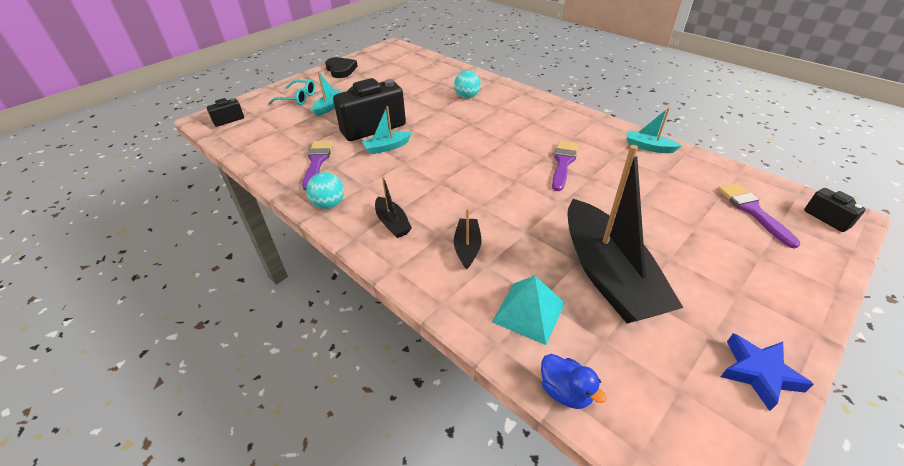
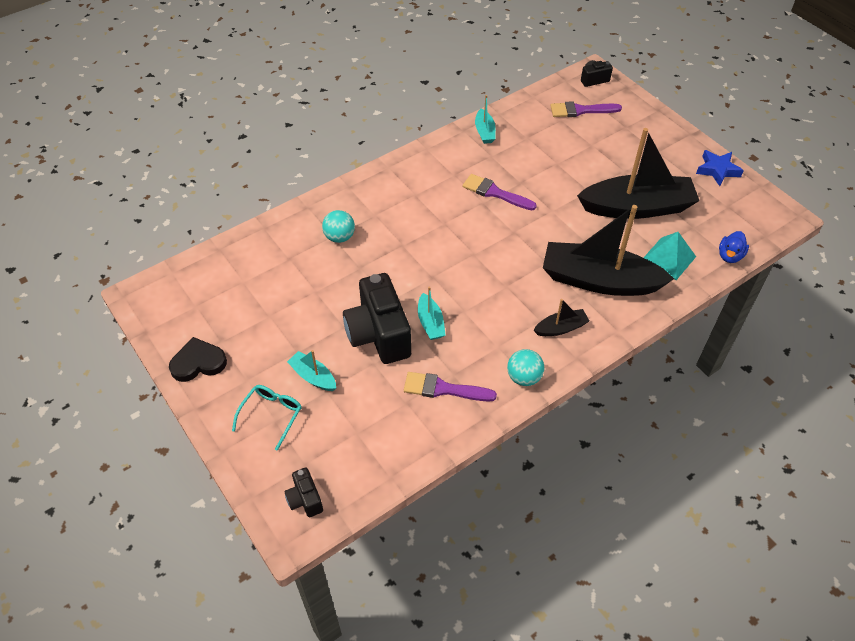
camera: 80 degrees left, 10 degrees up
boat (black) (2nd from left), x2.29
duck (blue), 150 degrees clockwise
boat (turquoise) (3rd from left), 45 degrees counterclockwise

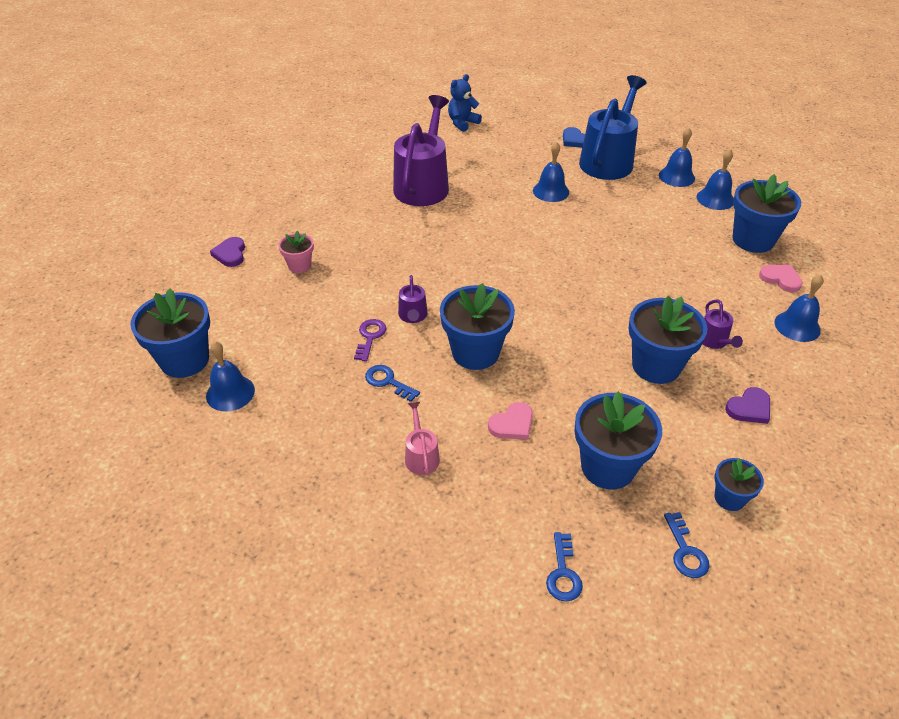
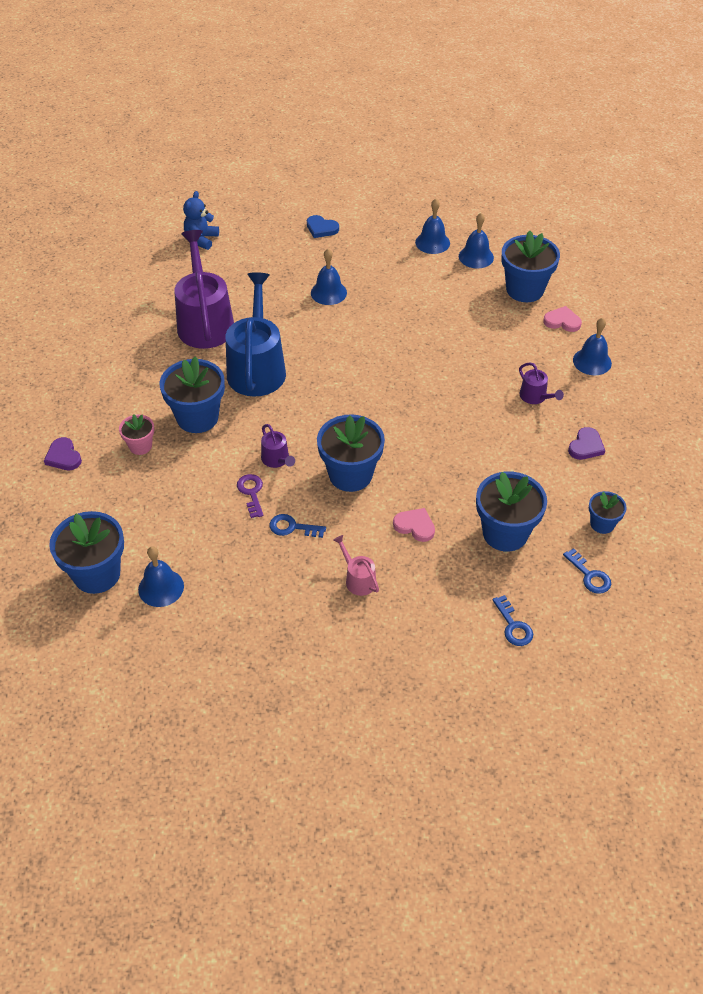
camera: 25 degrees left, 5 degrees up
heart (pink) (1st from left), 90 degrees counterclockwise
watering can (blue), move
flower pot (blue) (4th from left in the first image) => flower pot (blue) (2nd from left), move

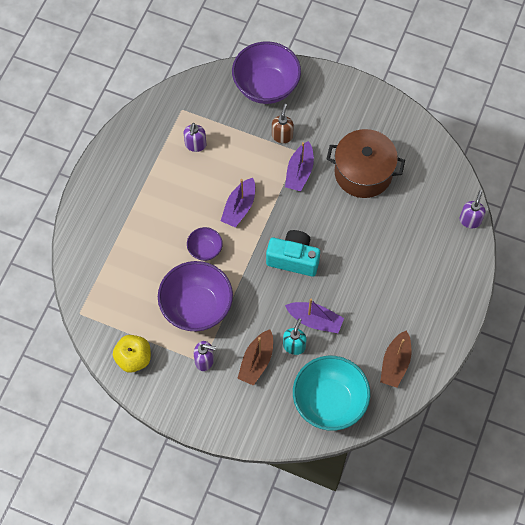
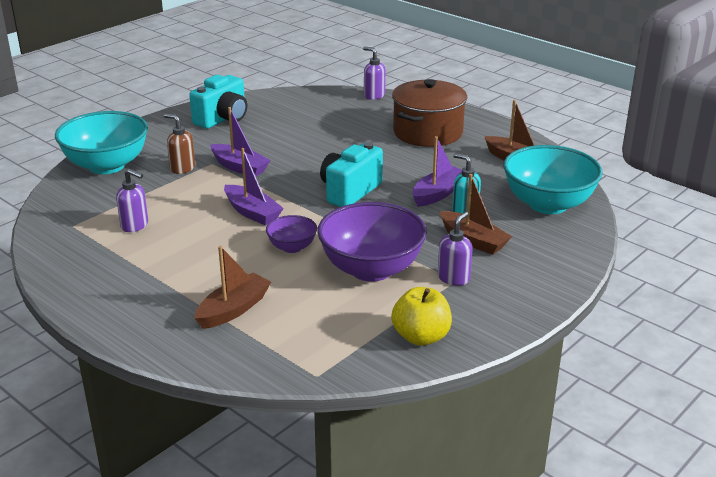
camera: 70 degrees left, 35 degrees down
bowl (purple) (3rd from left) => bowl (turquoise) (1st from left)
pot (brown), move
nothing => camera (turquoise) (1st from left)
nothing => boat (brown) (1st from left)

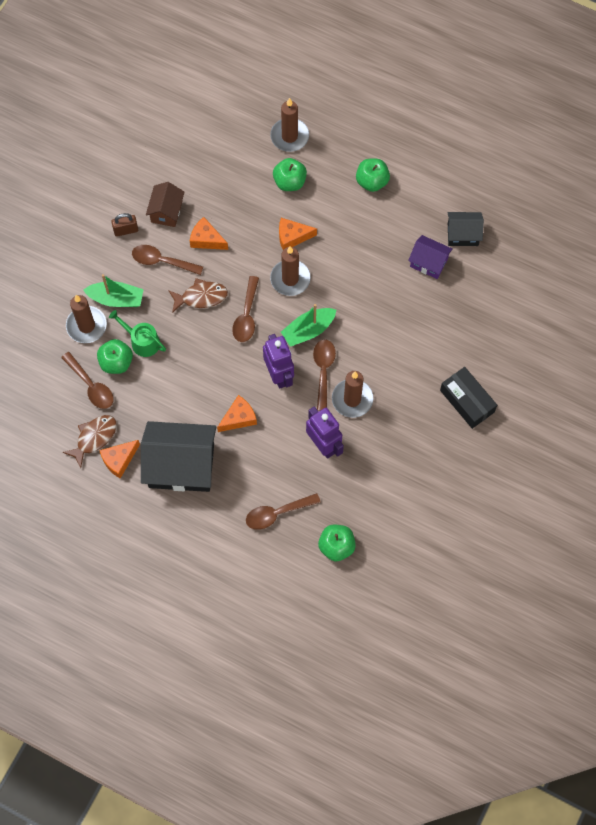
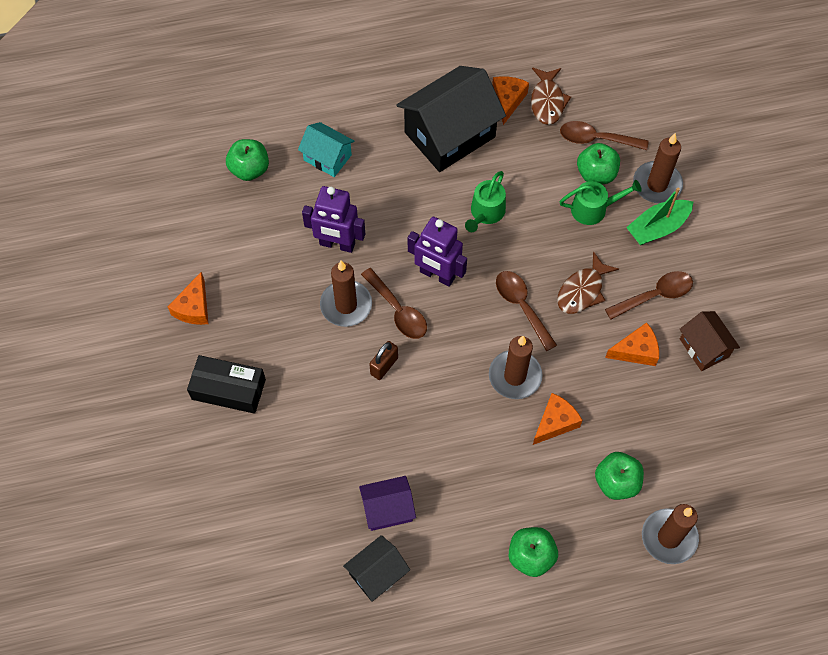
camera: 140 degrees right, 5 degrees down
padlock (brown), move
cheese (orange) (3rd from left in the first image) => cheese (orange) (1st from left), move
spoon (brown) (4th from left) => house (turquoise)
boat (green) (2nd from left) => nothing
nothing => watering can (green) (1st from left)

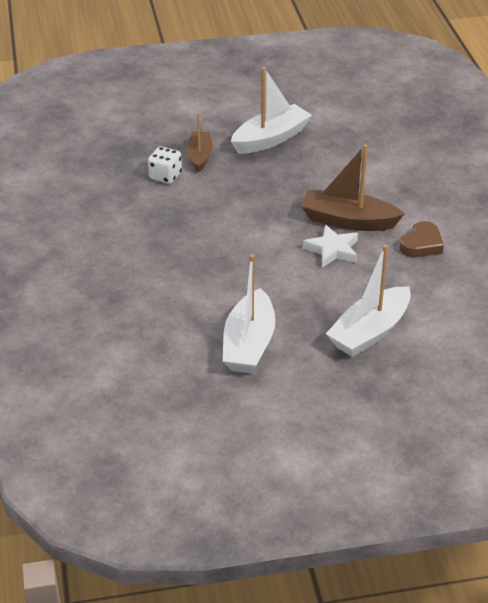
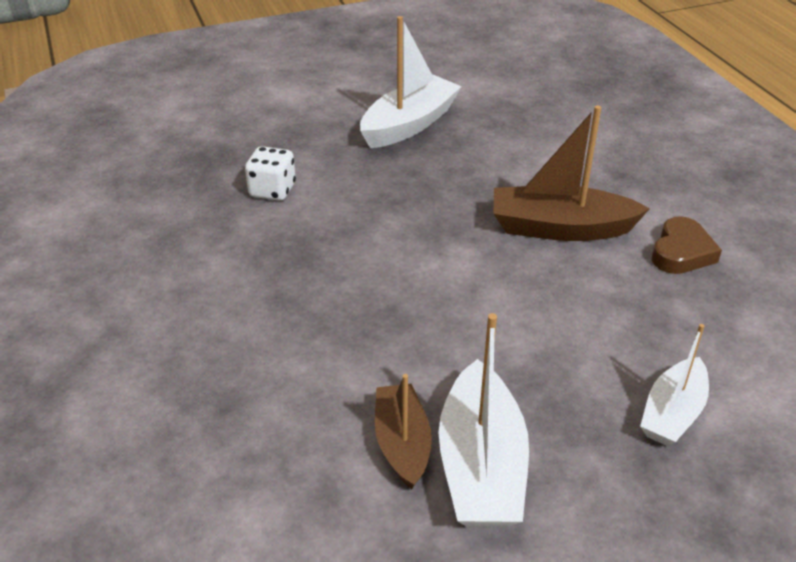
camera: 10 degrees left, 0 degrees up
boat (brown) (1st from left), move
star (white) => nothing
boat (white) (3rd from left), x0.64

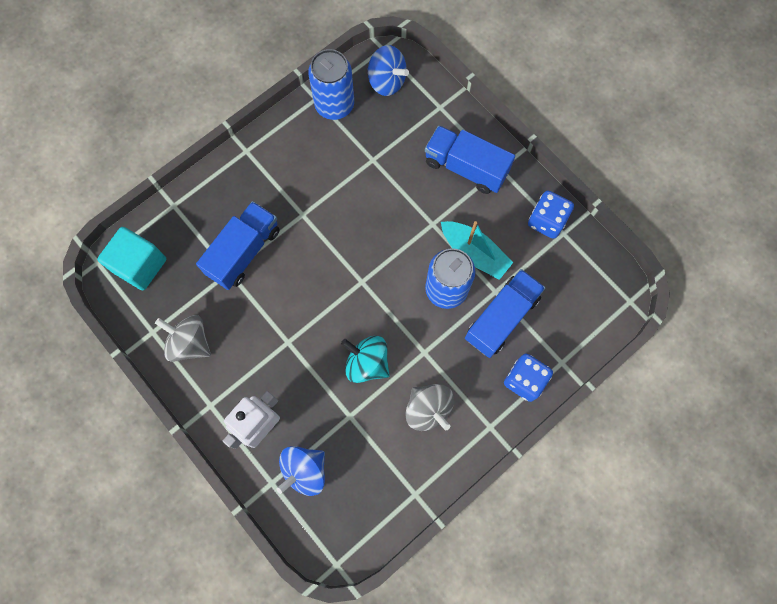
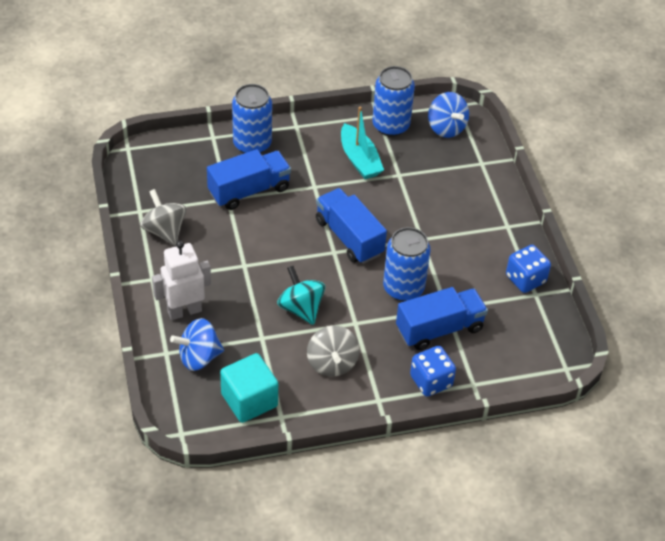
camera: 25 degrees right, 25 degrees down
cube (turquoise), move
truck (blue) (2nd from left), move
boat (turquoise), move
nothing => can (blue) (1st from left)

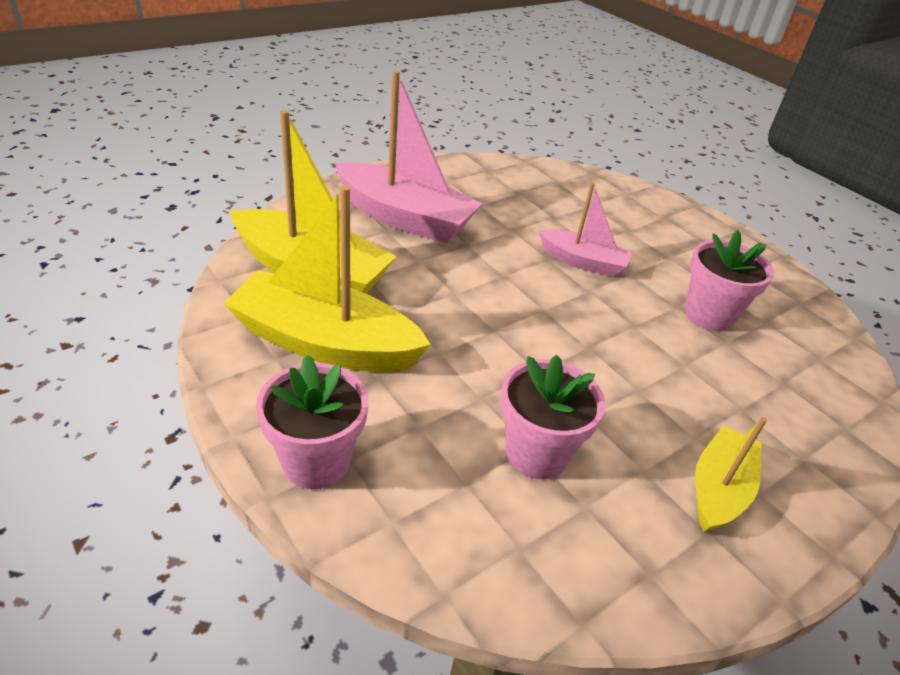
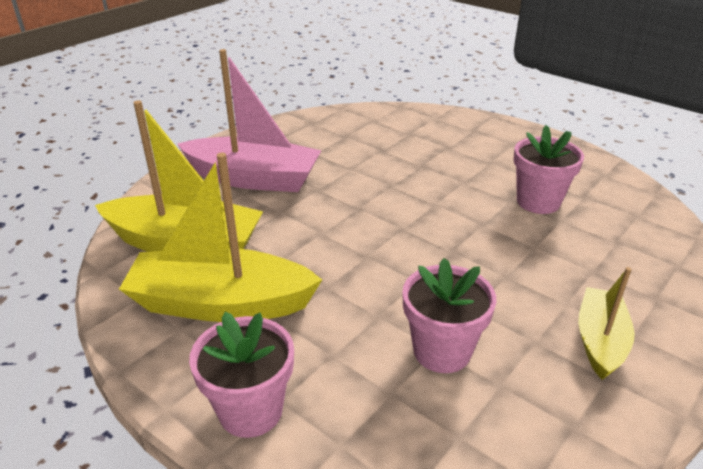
camera: 10 degrees left, 5 degrees down
boat (pink) (2nd from left) => nothing

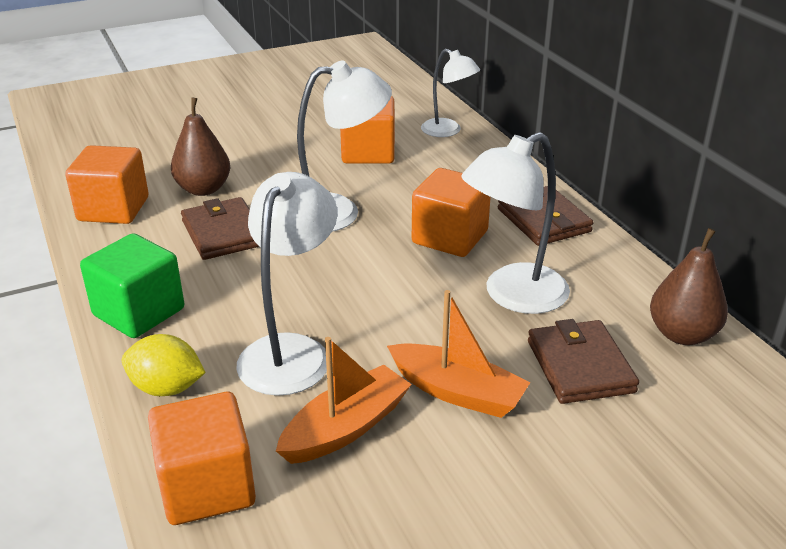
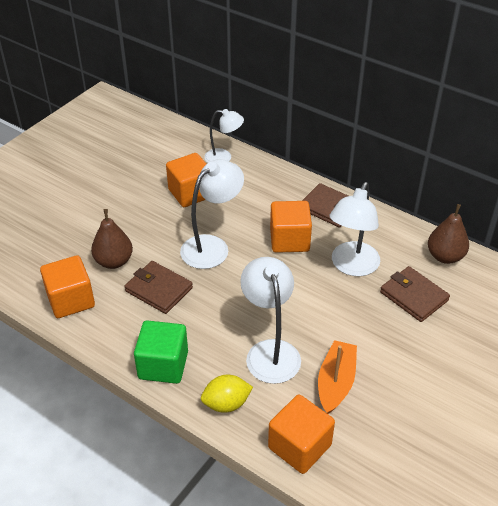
camera: 30 degrees left, 10 degrees up
boat (orange) (2nd from left) => nothing

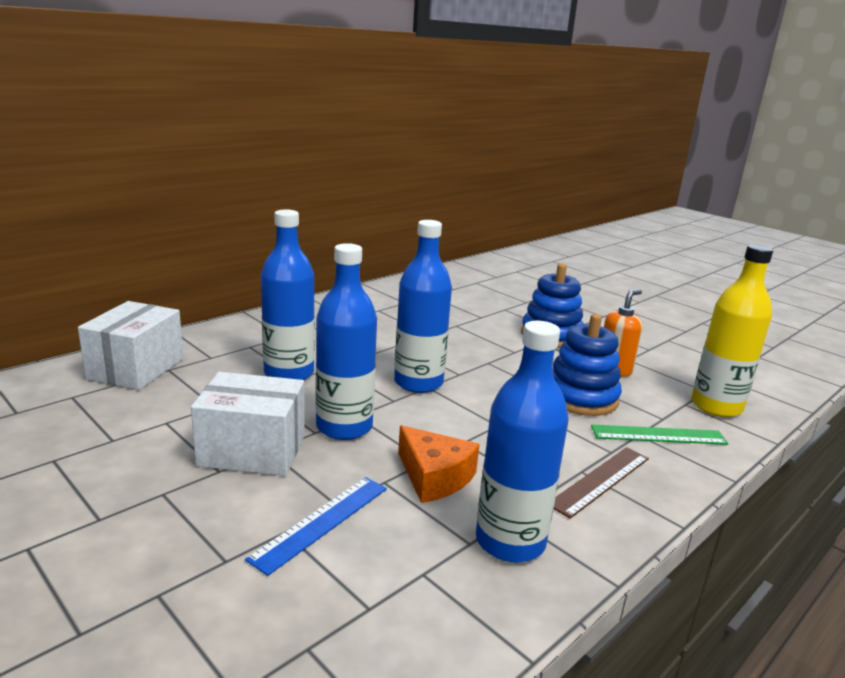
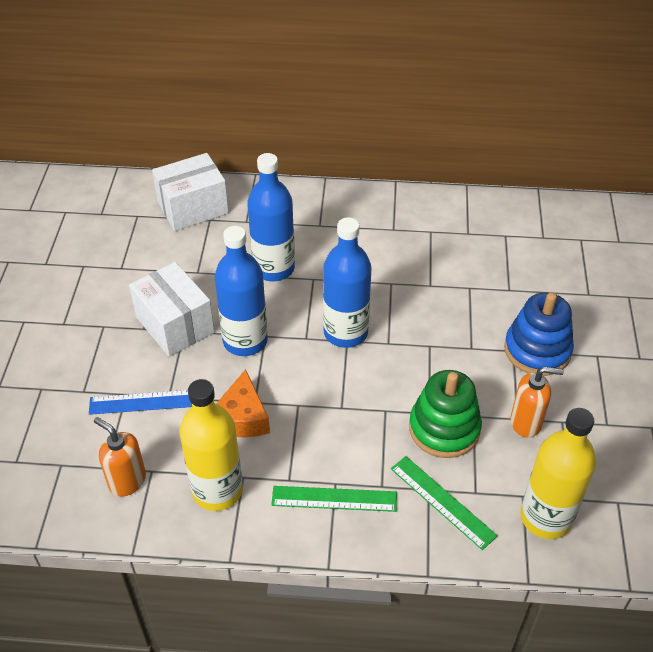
camera: 50 degrees right, 25 degrees up
bottle (blue) (4th from left) => bottle (yellow) (1st from left)
stacking toy (blue) (2nd from left) => stacking toy (green)
ruler (brown) => ruler (green) (1st from left)
nothing => soap dispenser (orange) (1st from left)

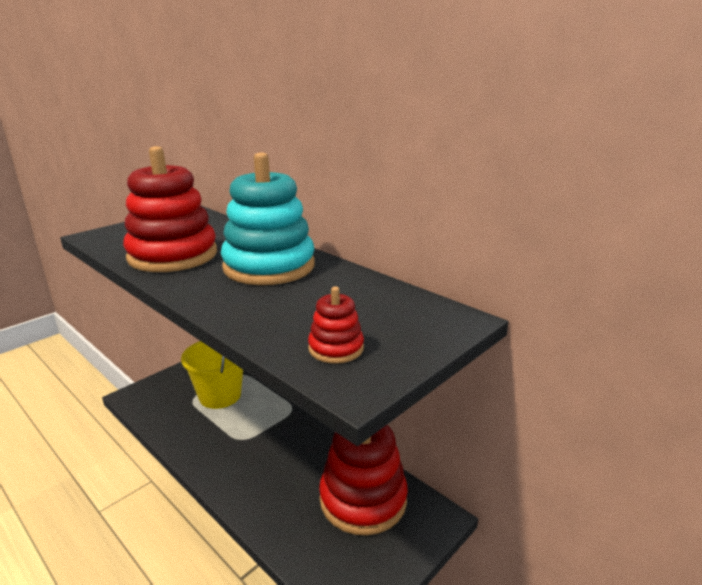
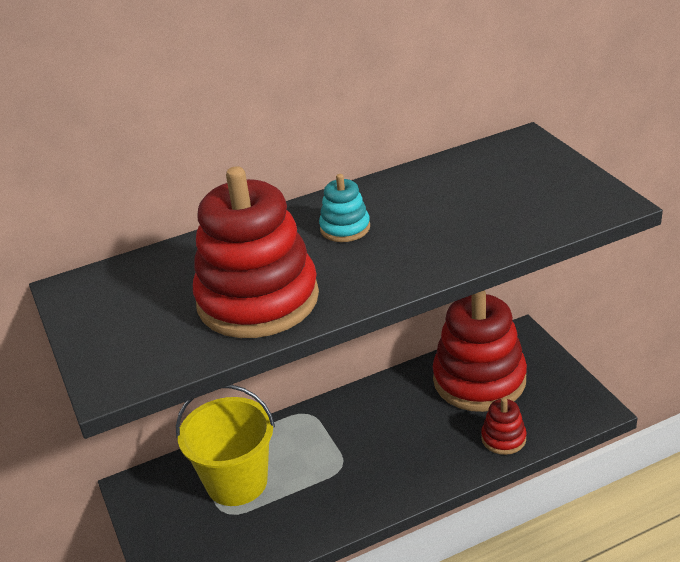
camera: 65 degrees left, 10 degrees up
stacking toy (turquoise), x0.45
stacking toy (red) (2nd from left in the first image) => stacking toy (red) (3rd from left), move

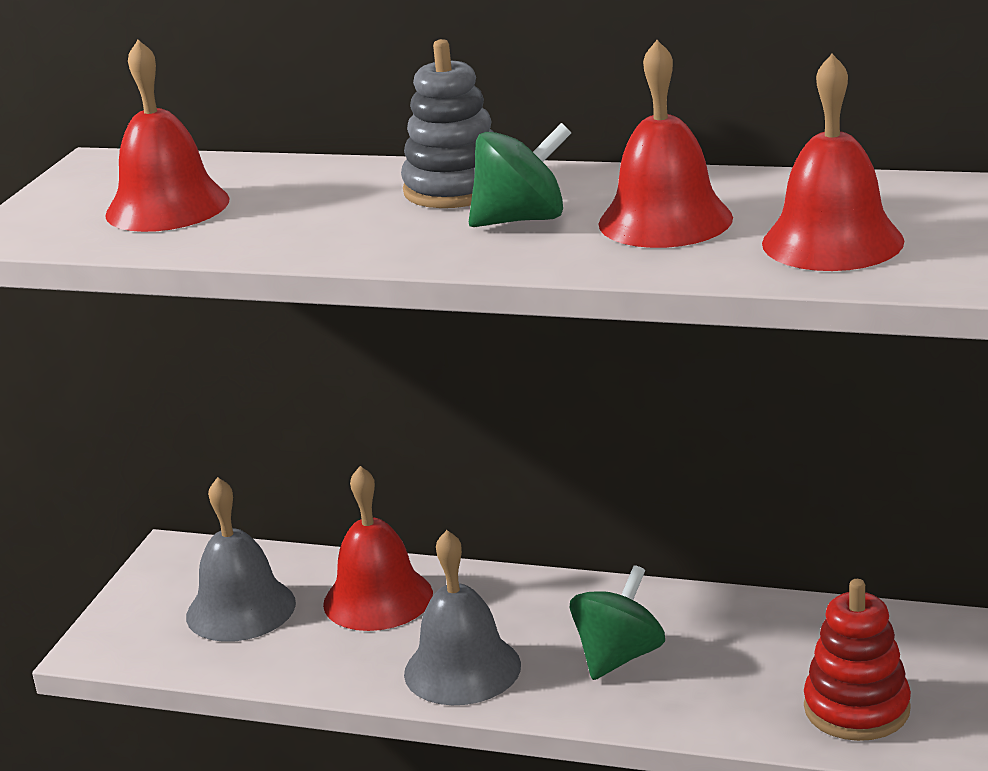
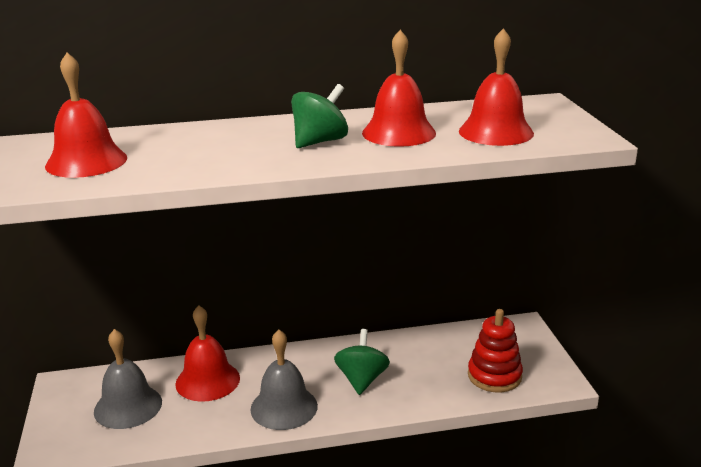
camera: 30 degrees left, 0 degrees up
stacking toy (grey) => nothing

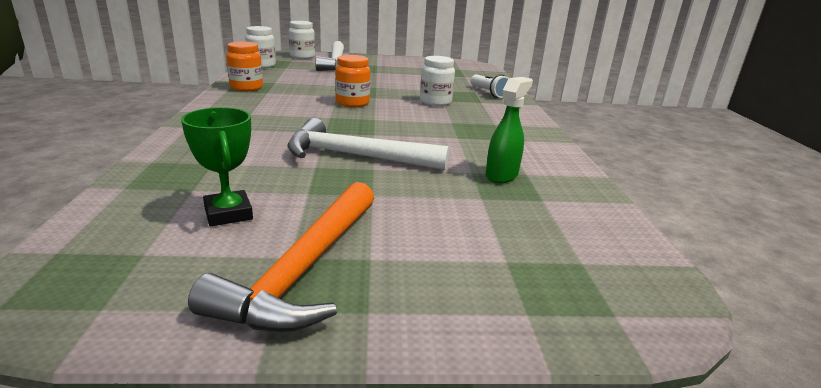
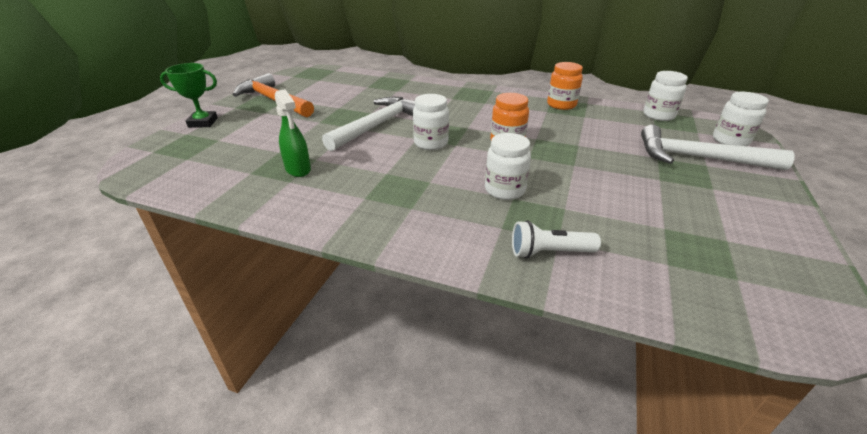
camera: 115 degrees right, 10 degrees up
trophy (green), move
nothing => jar (white) (1st from left)

